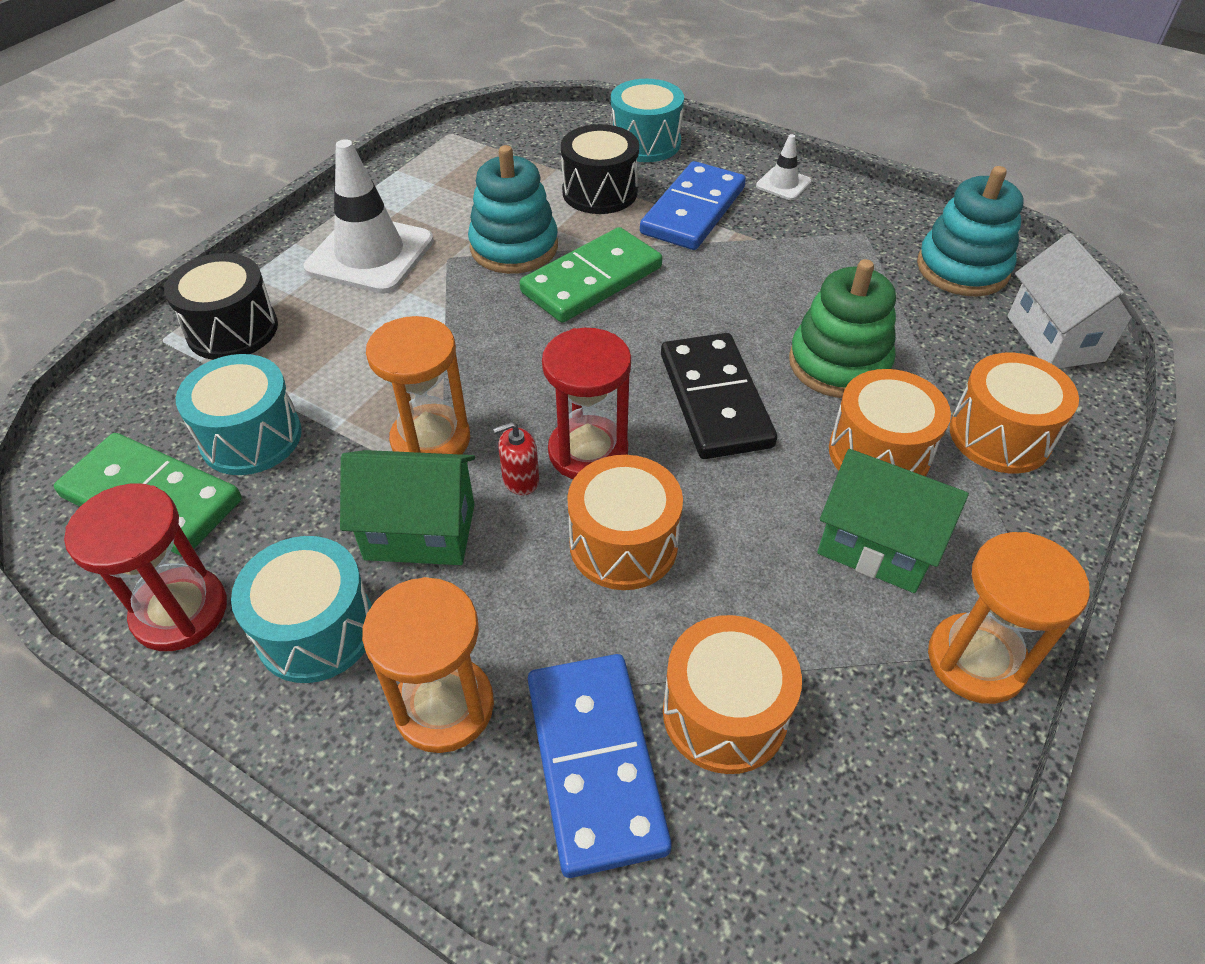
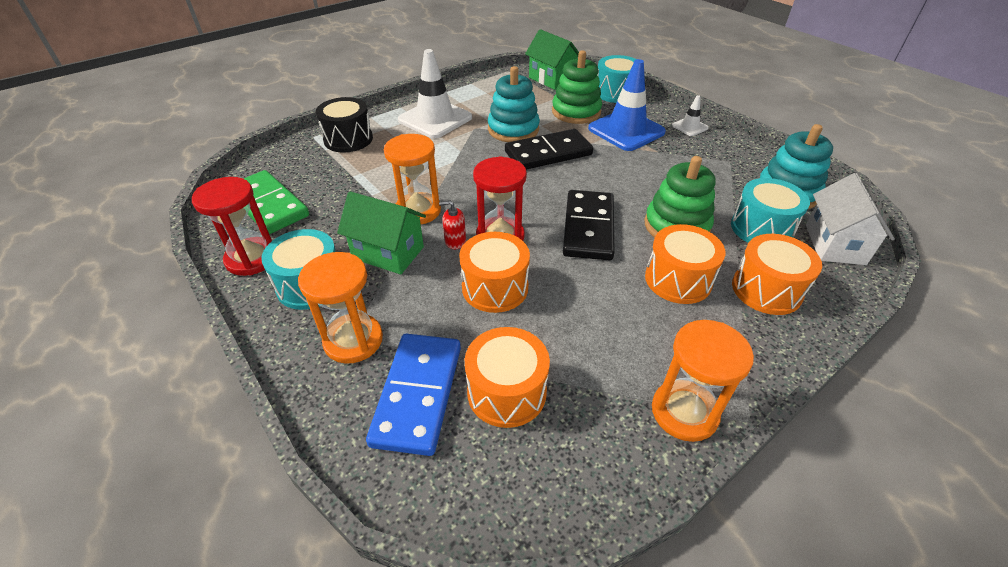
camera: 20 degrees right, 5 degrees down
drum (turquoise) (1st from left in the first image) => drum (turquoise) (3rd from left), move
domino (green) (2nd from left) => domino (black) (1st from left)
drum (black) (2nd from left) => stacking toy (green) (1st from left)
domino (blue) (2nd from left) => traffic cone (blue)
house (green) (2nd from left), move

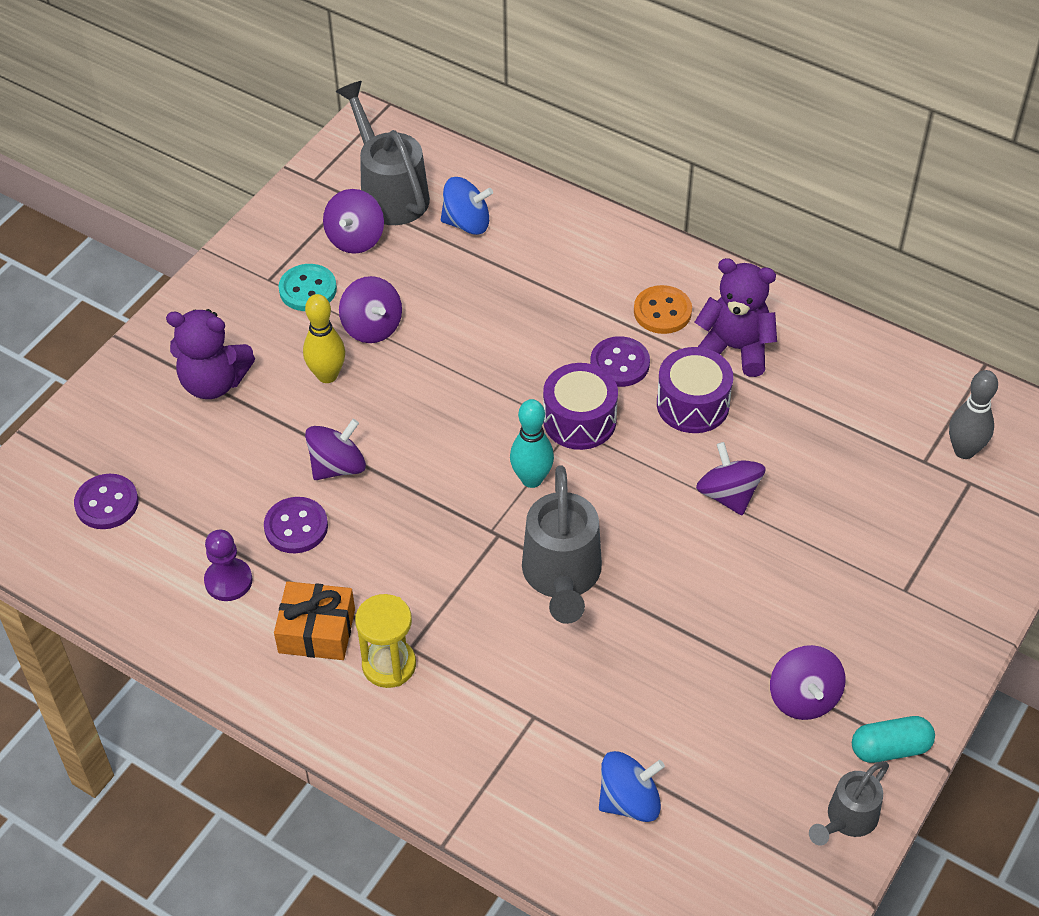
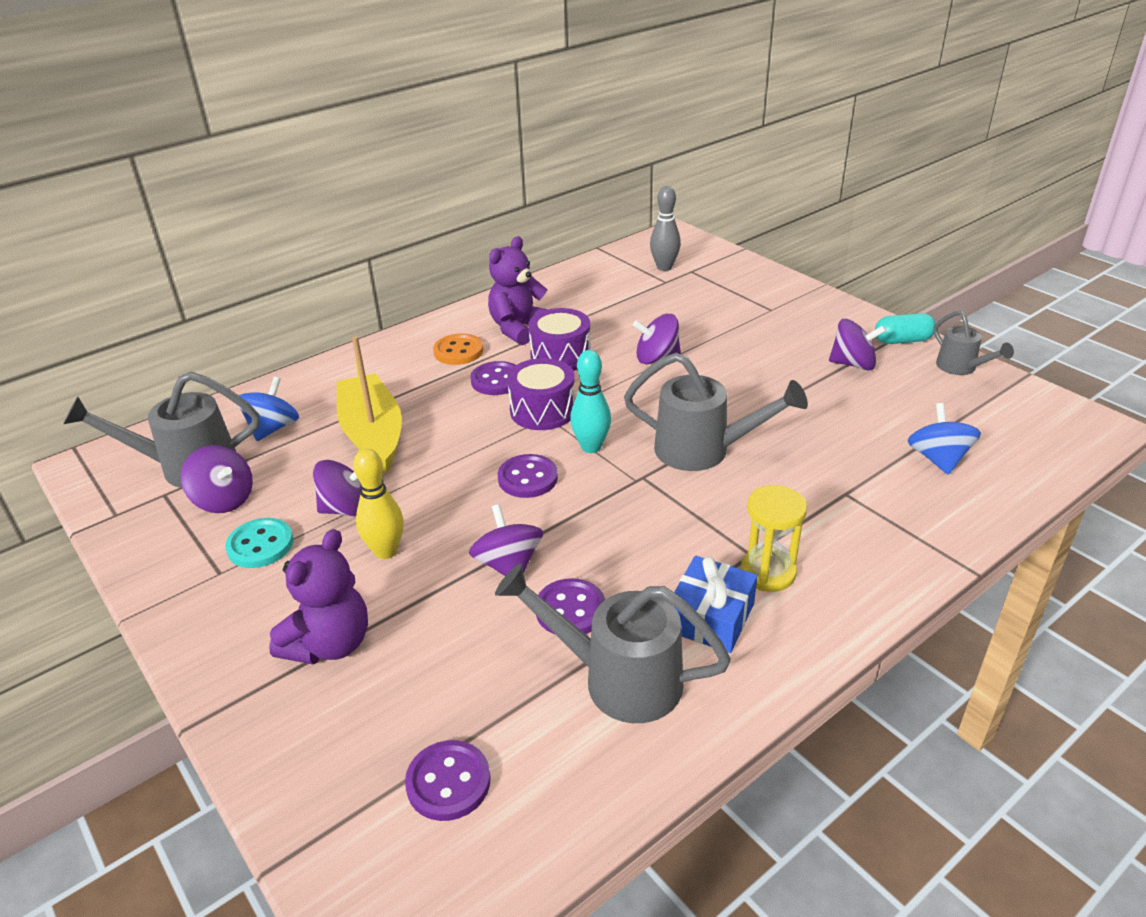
camera: 70 degrees left, 15 degrees down
pawn (purple) => watering can (grey) (2nd from left)
gift (orange) => gift (blue)
capsule (turquoise), 75 degrees clockwise
nothing => boat (yellow)
nothing => button (purple) (3rd from left)

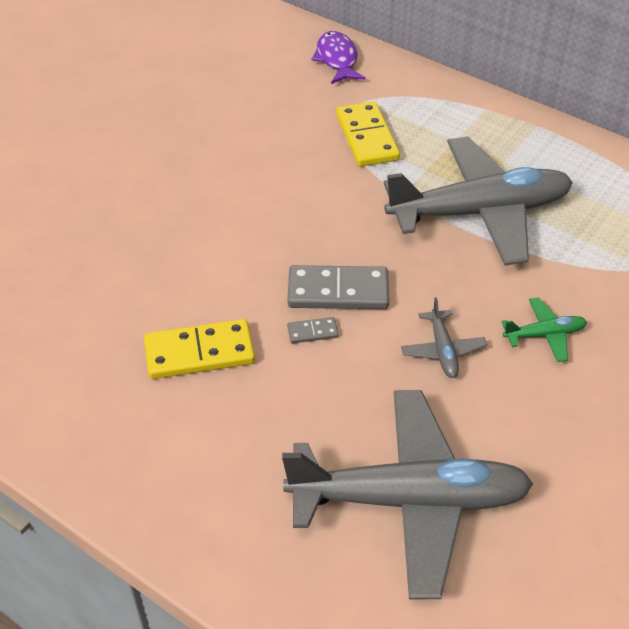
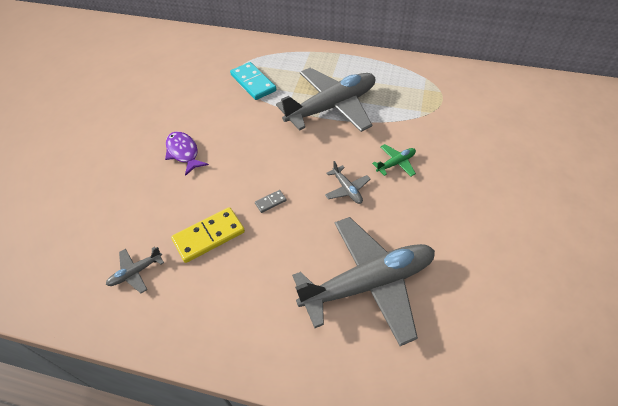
camera: 20 degrees left, 5 degrees up
domino (grey) (2nd from left) => nothing
fish (purple), move
domino (yellow) (2nd from left) => domino (turquoise)
nothing => plane (grey) (1st from left)

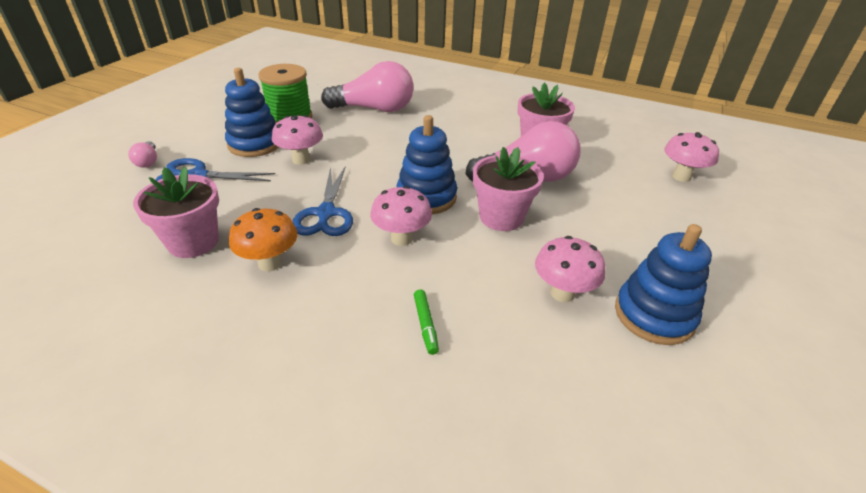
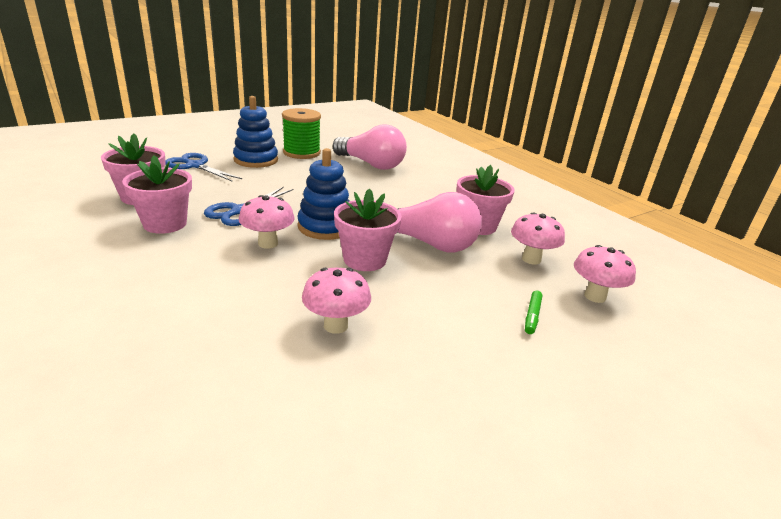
camera: 30 degrees right, 10 degrees down
light bulb (pink) (1st from left) => nothing
mushroom (orange) => flower pot (pink) (2nd from left)
mushroom (pink) (1st from left in the first image) => mushroom (pink) (3rd from left), move
marker (green), move
stacking toy (blue) (3rd from left) => nothing

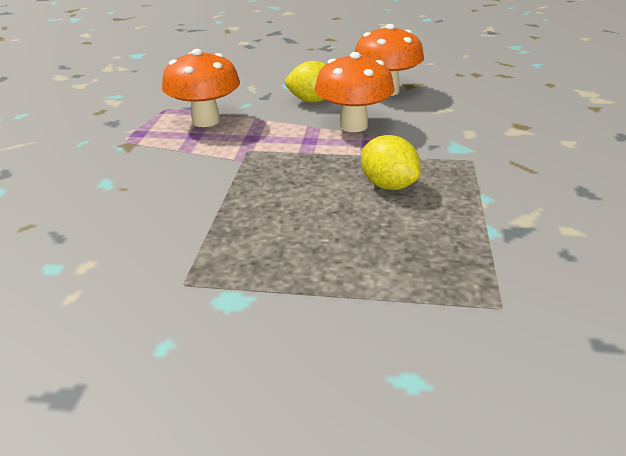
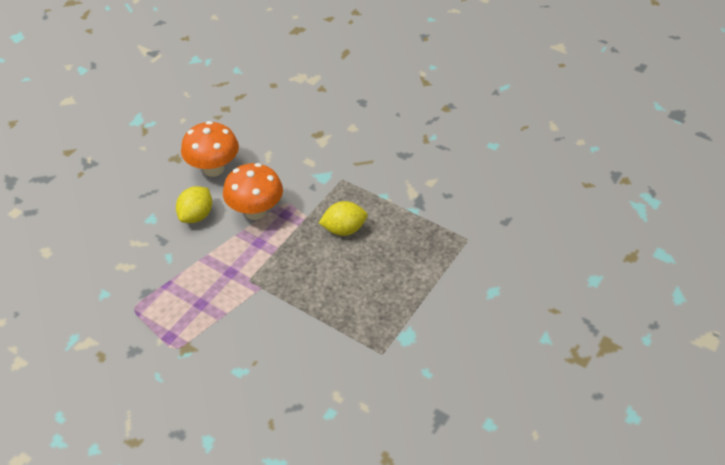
camera: 65 degrees left, 15 degrees up
mushroom (orange) (1st from left) => nothing

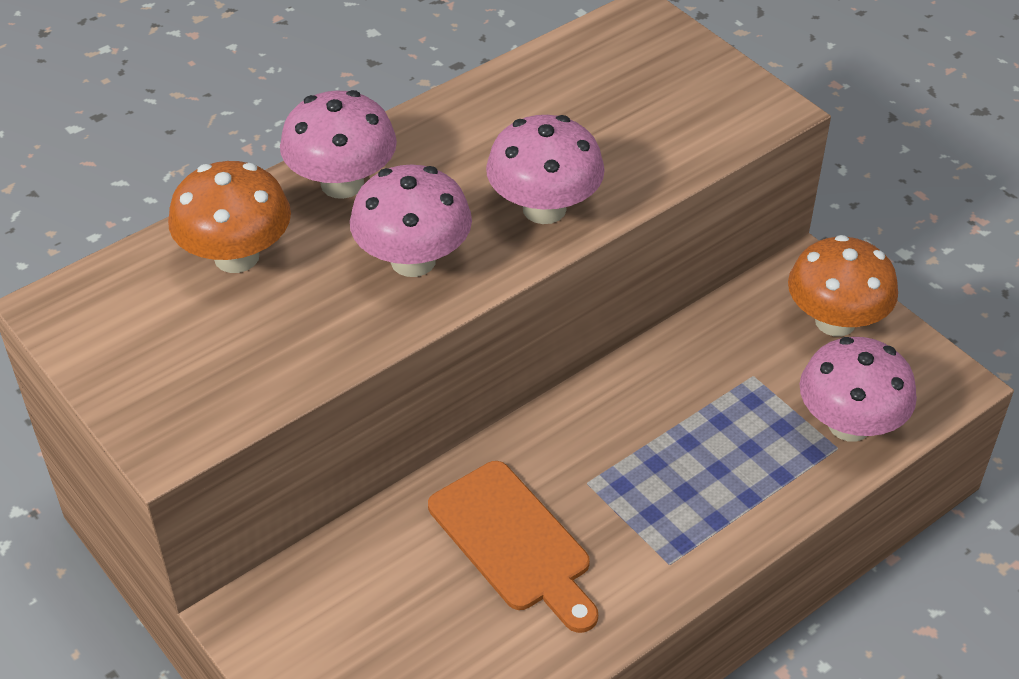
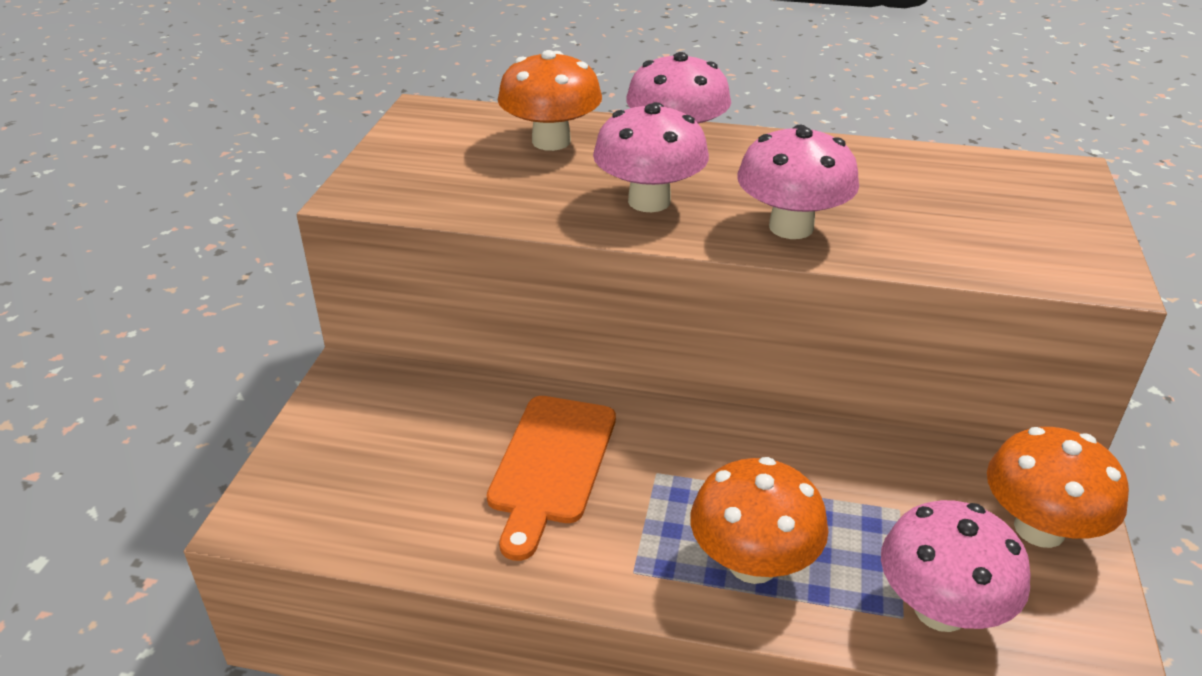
camera: 50 degrees right, 10 degrees down
nothing => mushroom (orange) (2nd from left)

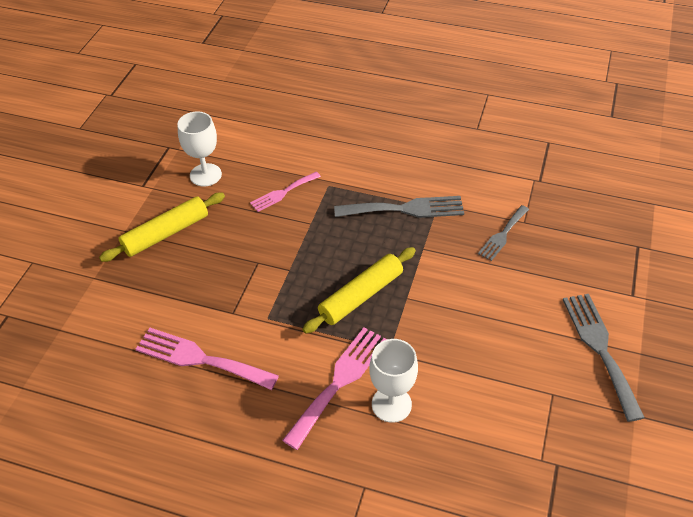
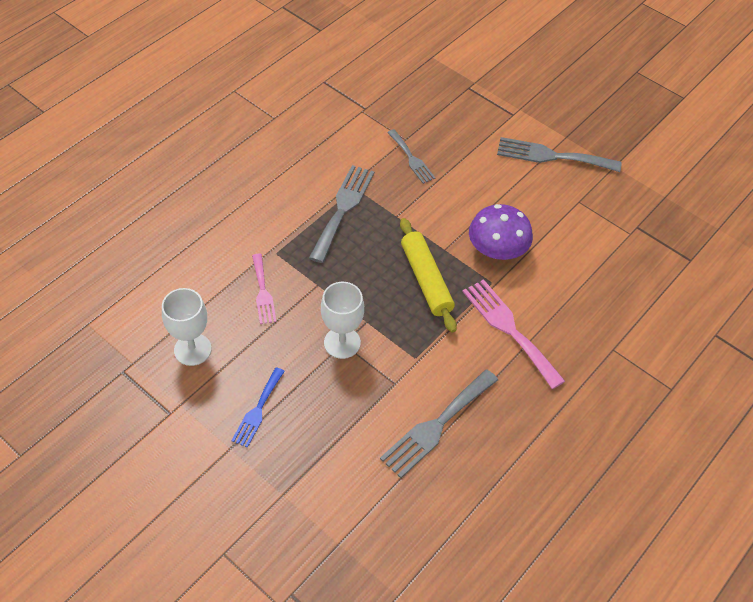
camera: 70 degrees left, 5 degrees up
rolling pin (yellow) (1st from left) => fork (blue)
fork (pink) (1st from left) => fork (grey) (3rd from left)
goblet (white) (2nd from left), move
nothing => mushroom (purple)

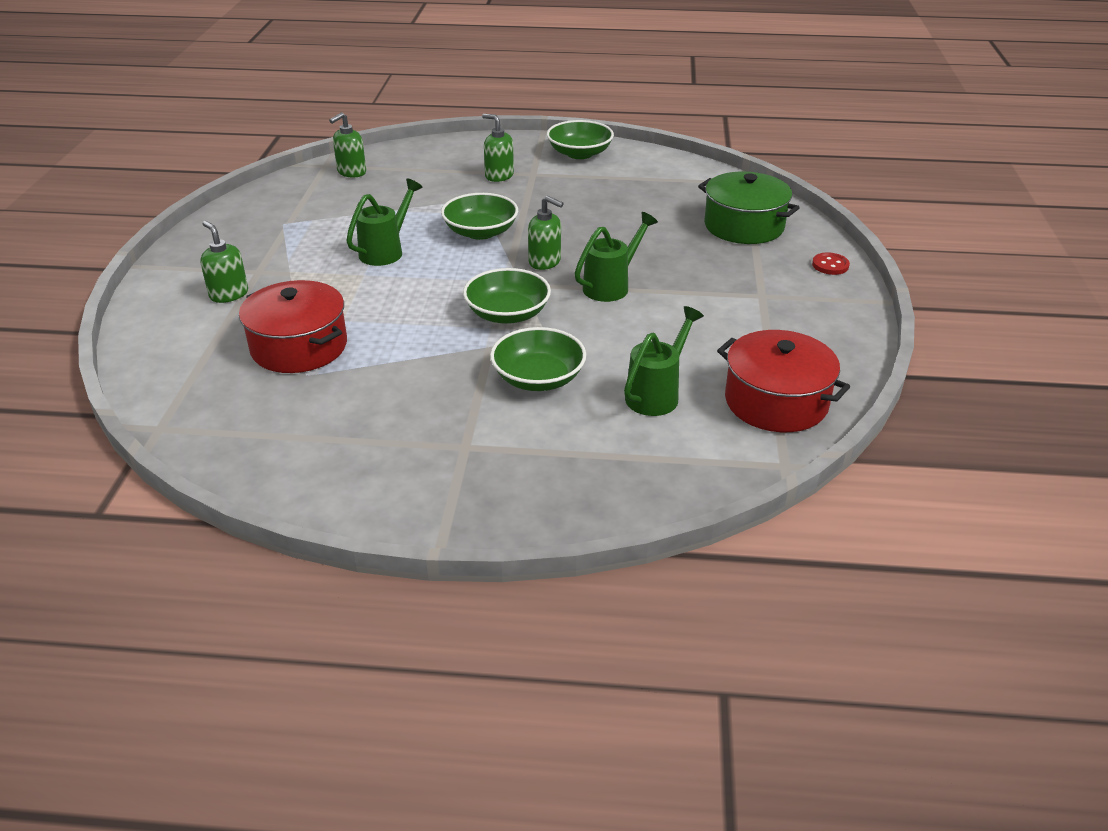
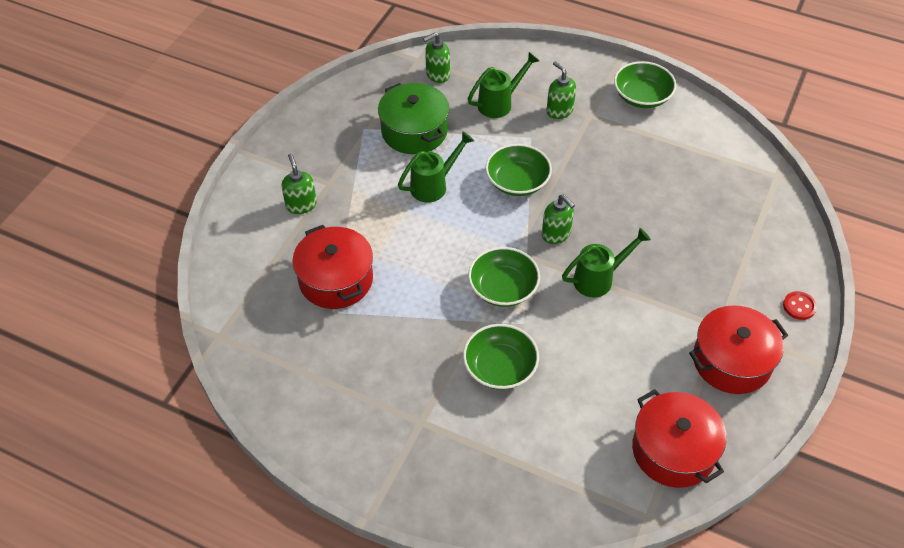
camera: 20 degrees right, 15 degrees up
watering can (green) (3rd from left in the first image) => watering can (green) (2nd from left), move
pot (green), move
nothing => pot (red) (3rd from left)

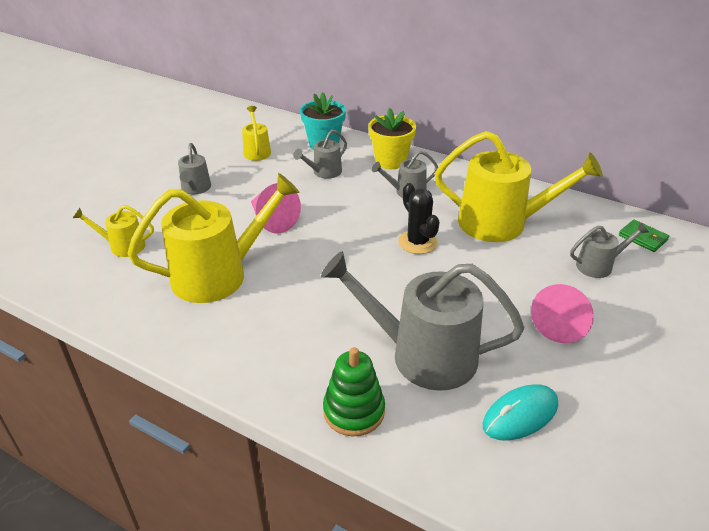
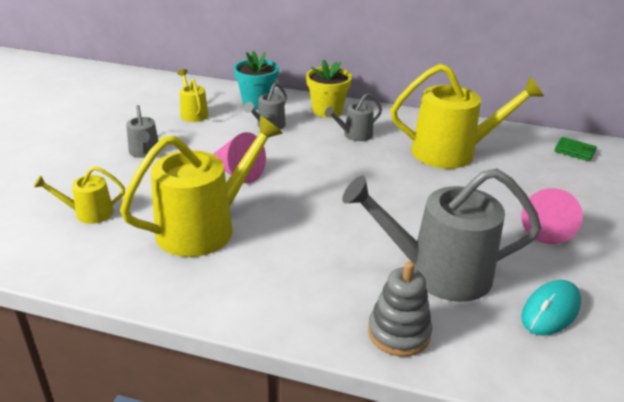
camera: 15 degrees left, 5 degrees down
stacking toy (green) => stacking toy (grey)
cactus (black) => nothing
watering can (grey) (5th from left) => nothing

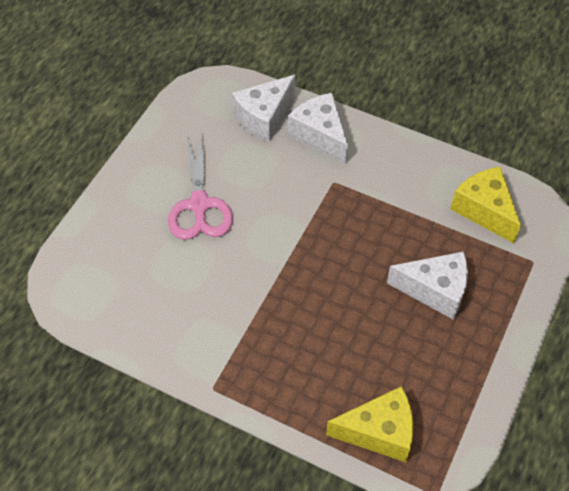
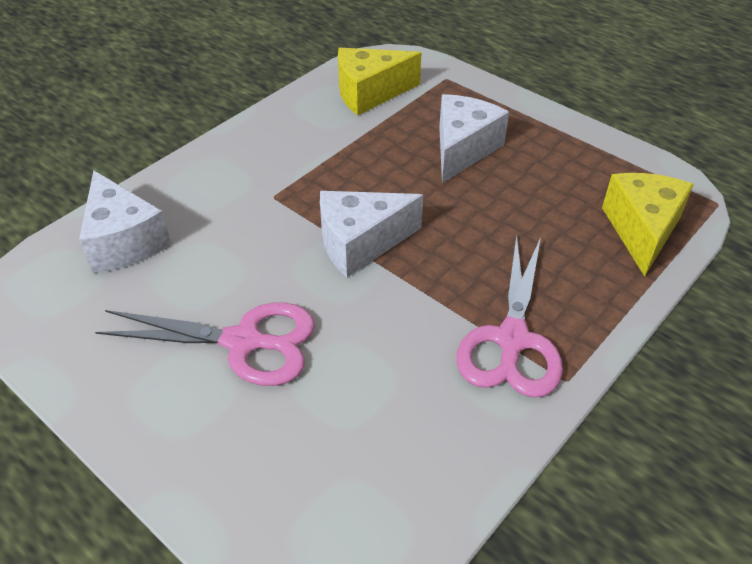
camera: 75 degrees left, 10 degrees down
cheese (white) (2nd from left), move
nothing => scissors (pink) (2nd from left)

